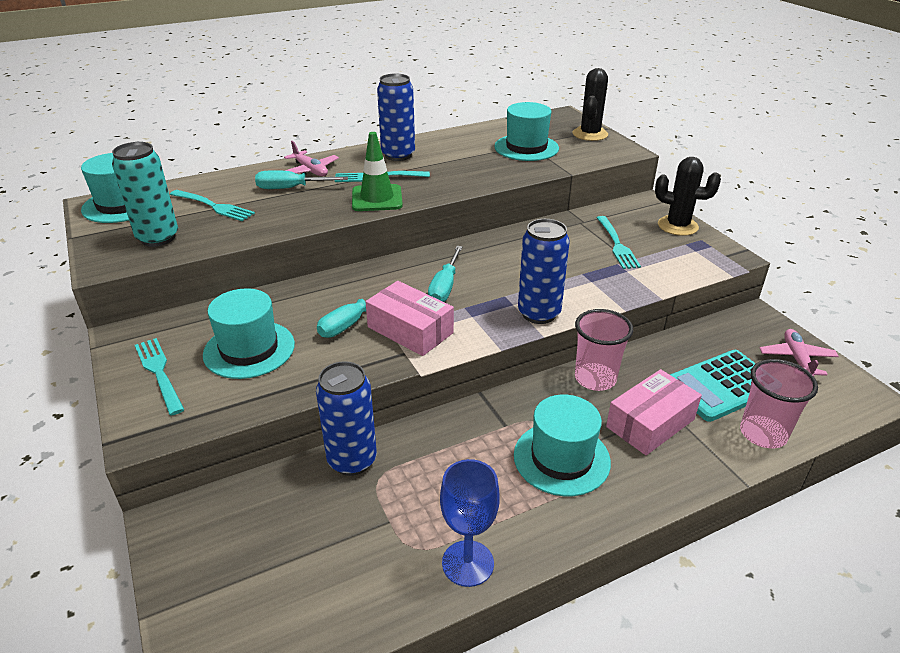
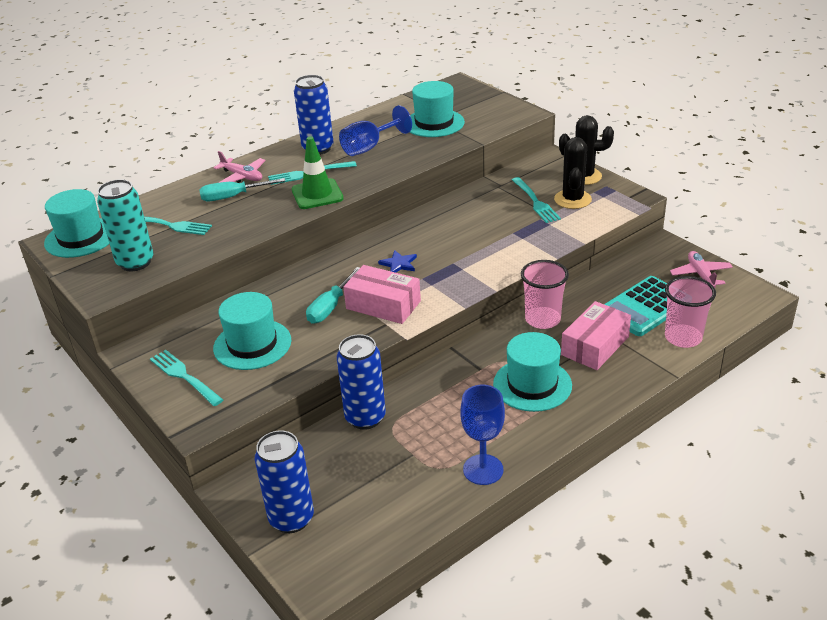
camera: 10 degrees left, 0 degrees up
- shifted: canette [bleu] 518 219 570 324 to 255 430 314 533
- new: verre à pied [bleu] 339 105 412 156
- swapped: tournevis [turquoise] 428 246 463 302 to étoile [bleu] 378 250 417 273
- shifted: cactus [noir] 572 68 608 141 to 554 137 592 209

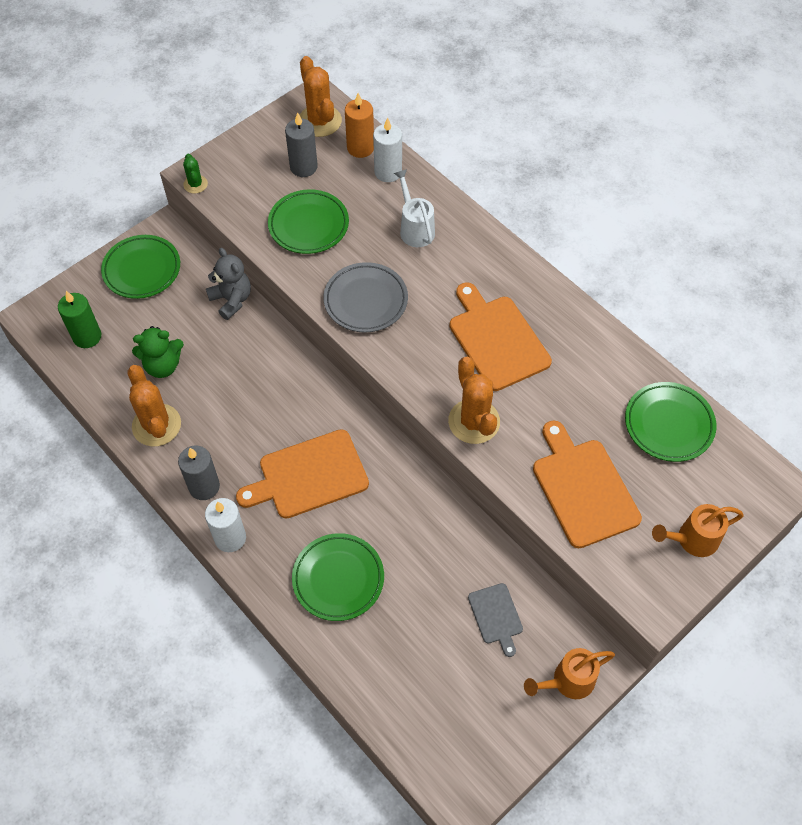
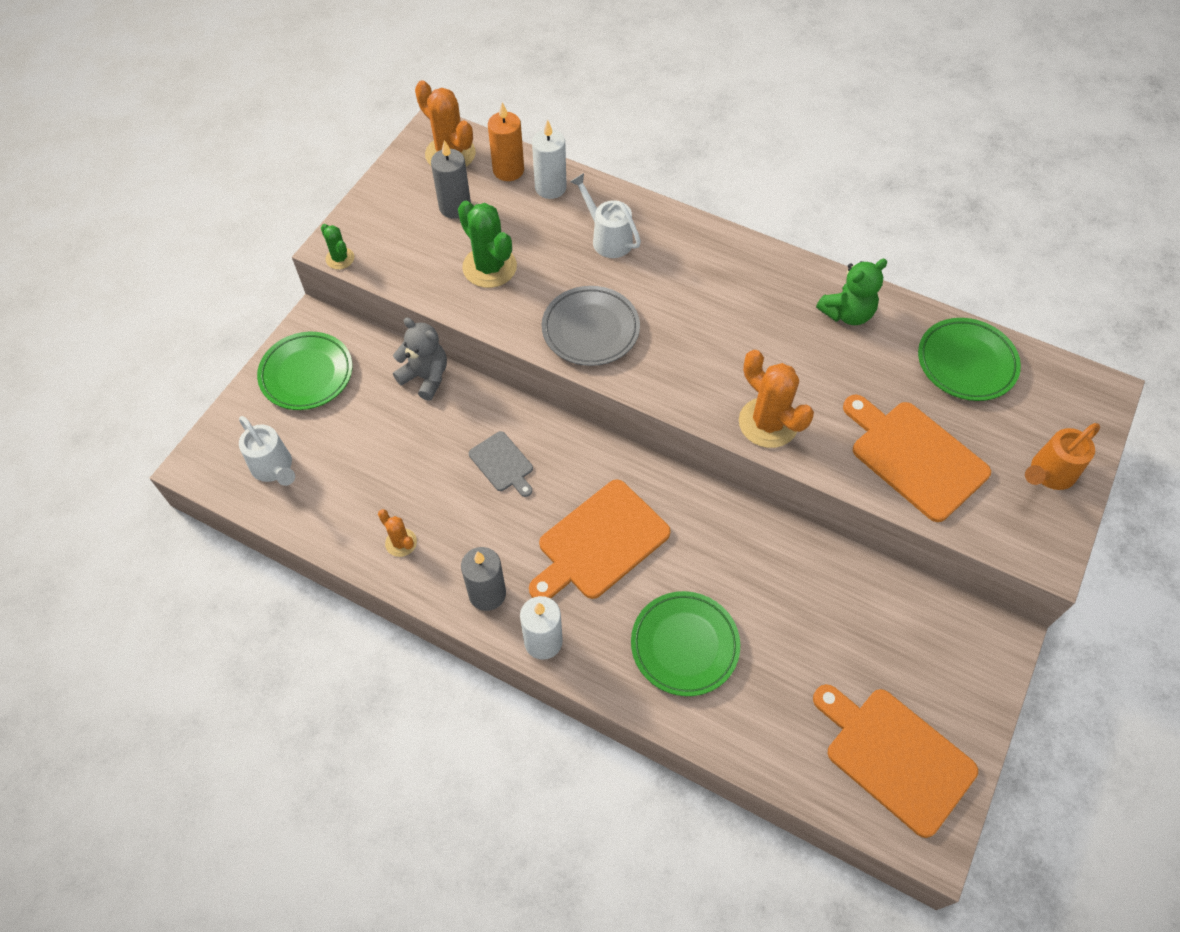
camera: 20 degrees left, 0 degrees up
- swapped: bougie [vert] 58 291 101 348 to arrosoir [blanc] 239 416 295 486
- scaled: cactus [orange] 128 365 181 446 = 378 509 417 557 x0.53
- swapped: assiette [vert] 268 189 349 254 to cactus [vert] 458 201 517 288
- shifted: planche à découper [gris] 468 583 523 657 to 468 431 533 497
- shifted: planche à découper [orange] 449 282 552 391 to 813 684 978 838
- shifted: ours en peluche [vert] 132 326 184 378 to 816 259 887 325
- gone: arrosoir [orange] 524 648 615 699

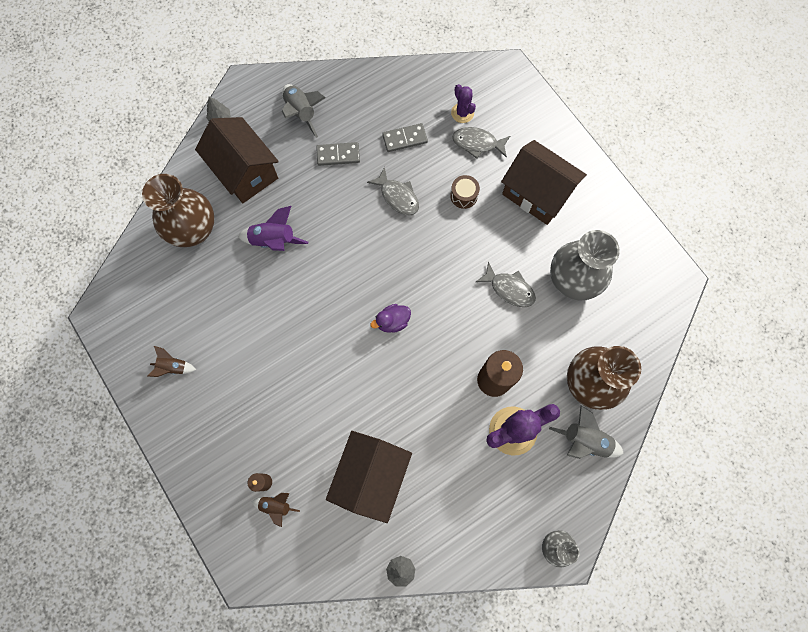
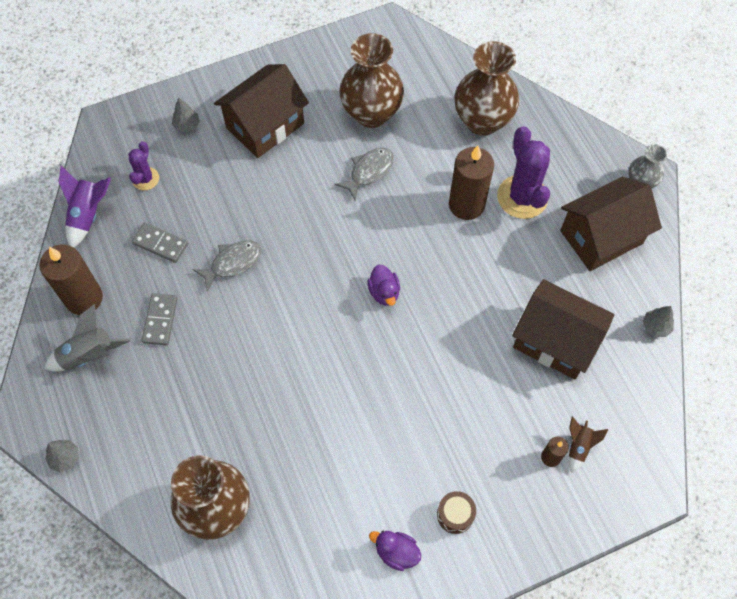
camera: 80 degrees left, 10 degrees down
- new: bougie [marron] 39 245 103 315
- shifted: fusée [violet] 238 206 308 251 to 59 166 111 248
- rotated: cactus [violet] 451 84 476 123 = 128 141 159 190 60 degrees counterclockwise
- rotated: domino [gris] 382 123 428 152 = 132 222 188 263 60 degrees counterclockwise
- new: arbre [gris] 172 97 200 133
- repainted: vase [gris] 550 230 620 301 to vase [marron] 339 33 404 128
- swapped: fusée [marron] 147 346 196 377 to canard [violet] 369 531 421 571
- shifted: tambour [marron] 450 175 480 209 to 437 491 476 534
- shifted: maison [marron] 195 117 279 203 to 560 177 662 271
- gone: poisson [gris] 452 127 510 159
- gone: fusée [gris] 549 406 624 459

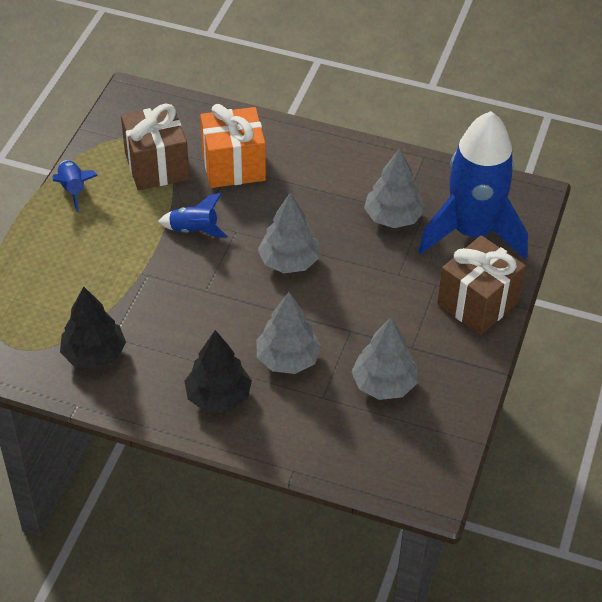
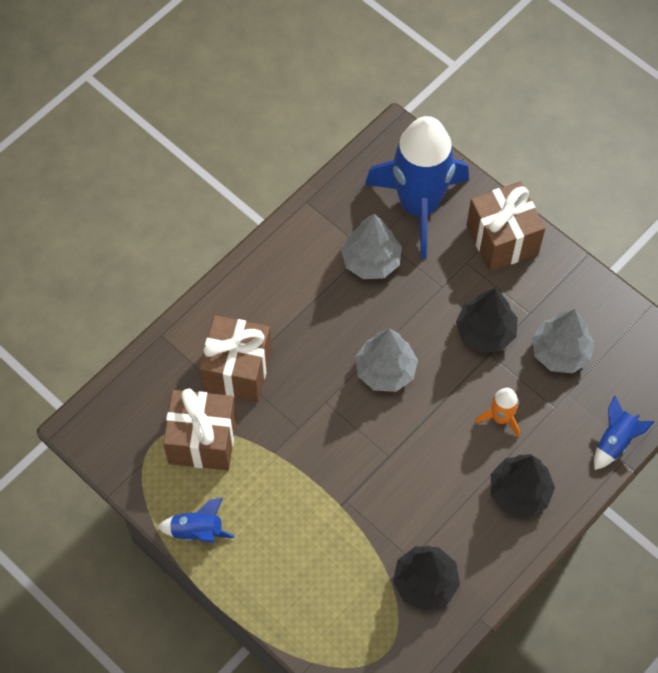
camera: 65 degrees left, 15 degrees up
- repainted: cadeau [orange] 200 104 266 188 to cadeau [marron] 199 315 272 402
- new: arbre [noir] 456 288 518 352
- swapped: arbre [gris] 256 292 322 374 to fusée [orange] 475 388 520 438
- shifted: fusée [bleu] 158 193 228 238 to 594 396 654 470

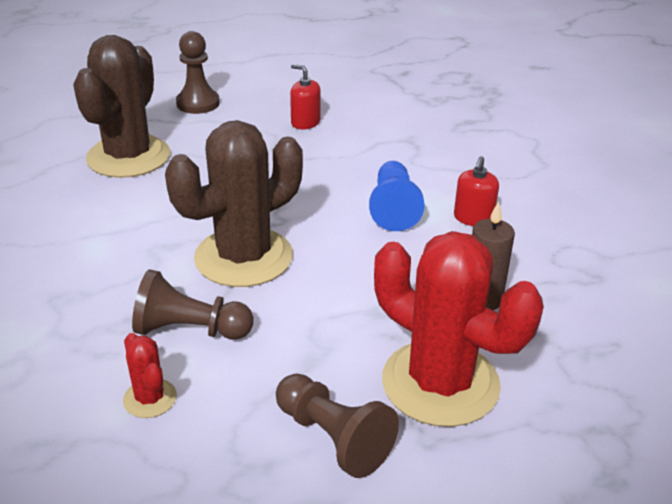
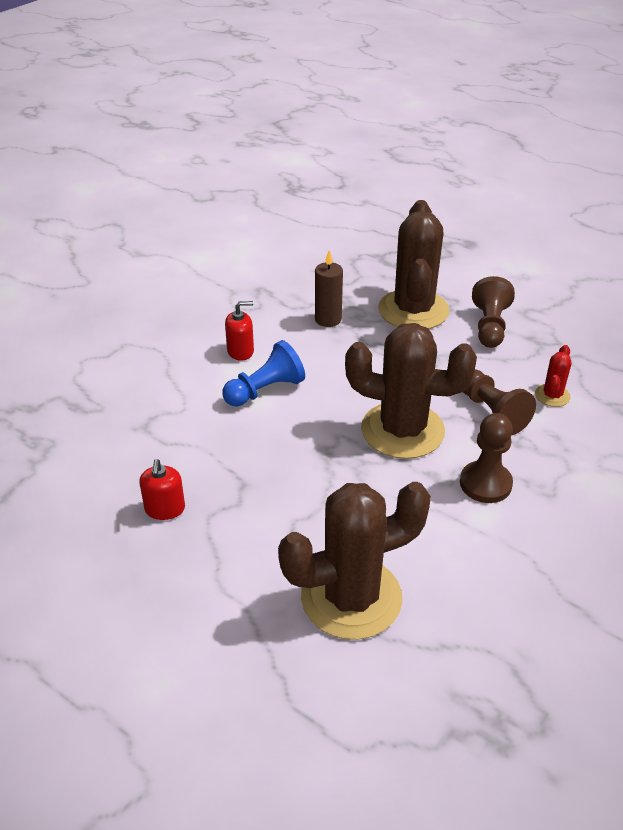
camera: 125 degrees left, 5 degrees up
- repainted: cactus [rouge] 374 231 544 427 to cactus [marron] 378 200 450 329
- shifted: pion [marron] 176 31 220 114 to 460 413 513 503

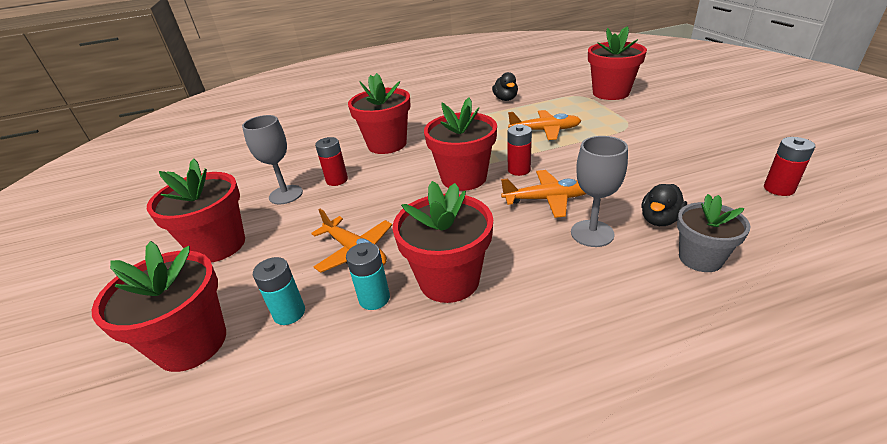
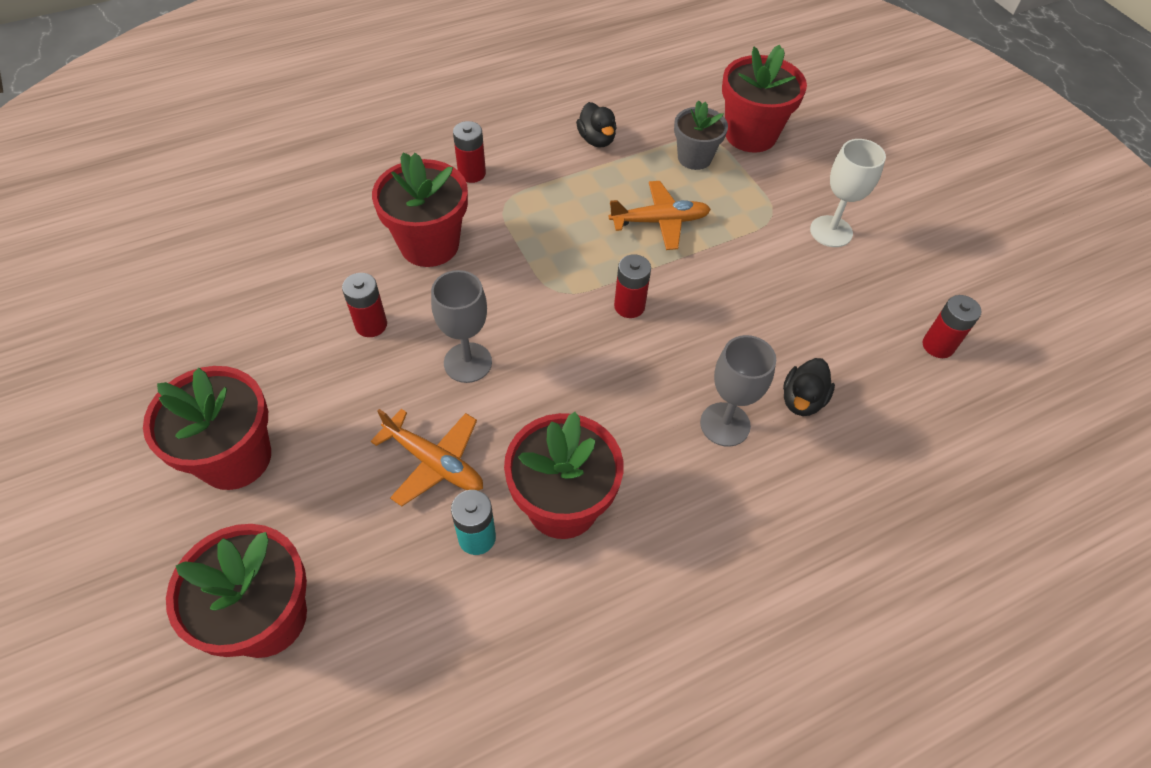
camera: 15 degrees left, 20 degrees up
- shifted: verre à pied [gris] 242 115 303 204 to 431 270 492 383
- new: pile [rouge] 453 121 486 183
- shifted: pot de fleurs [gris] 677 194 751 272 to 674 100 728 170
- new: verre à pied [blanc] 810 139 886 247
- gone: pile [turquoise] 253 257 305 325
- gone: pot de fleurs [rouge] 424 98 497 191
- gone: avion [orange] 501 170 586 218

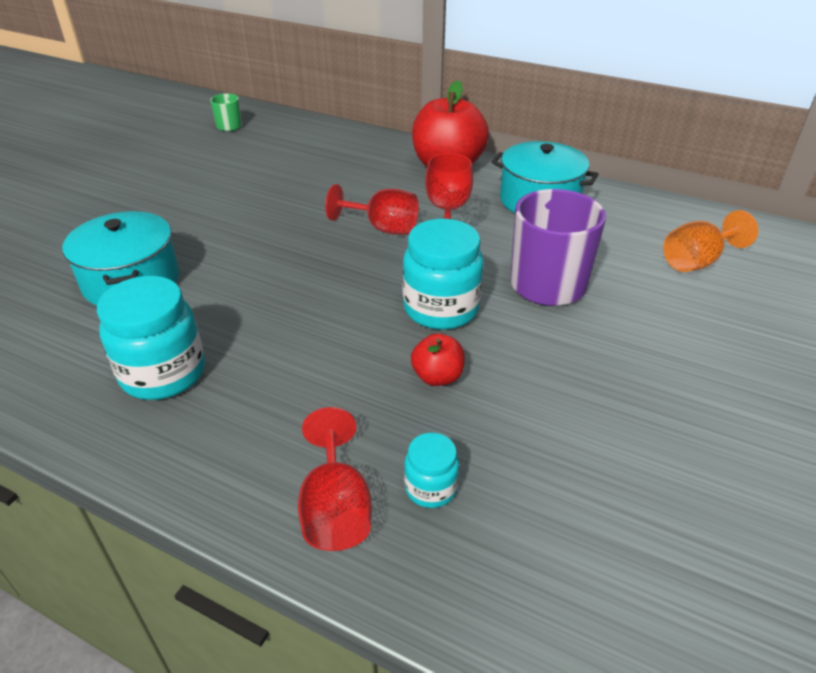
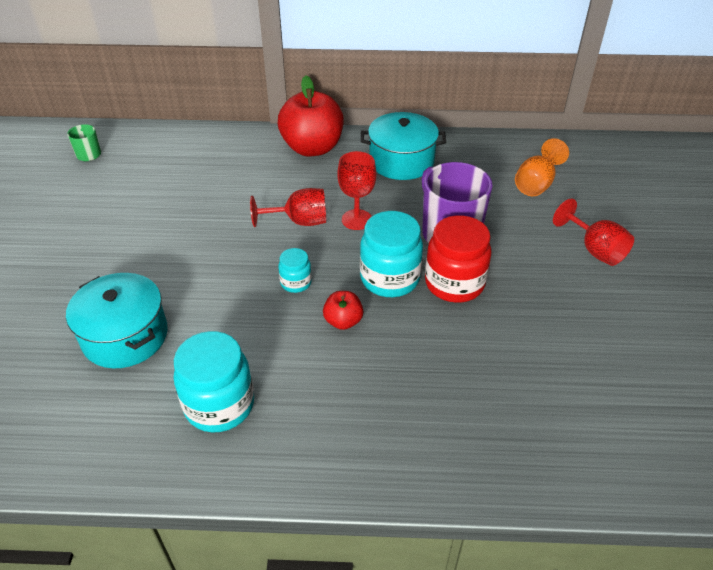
camera: 25 degrees left, 5 degrees up
- shifted: bocal [turquoise] 404 433 459 508 to 278 248 312 293
- shifted: pomme [rouge] 411 333 465 386 to 323 291 363 330
- new: bocal [rouge] 425 215 492 303
- shifted: verre à pied [rouge] 298 407 372 551 to 553 199 634 266

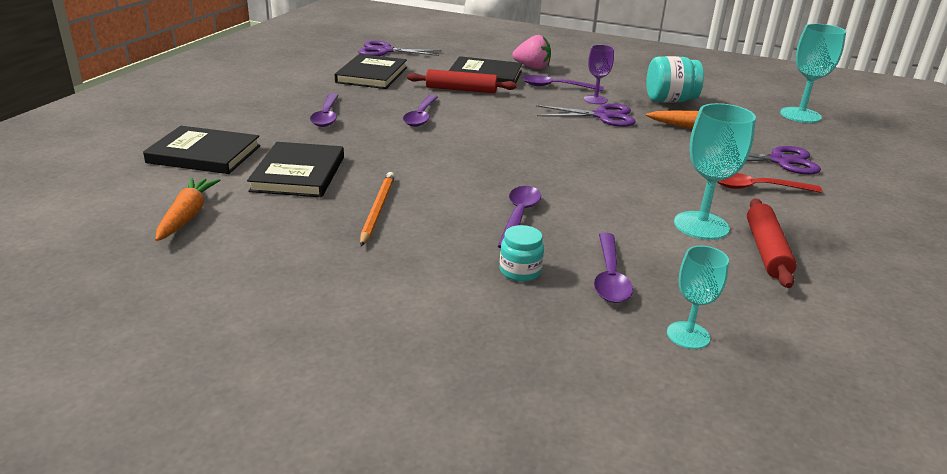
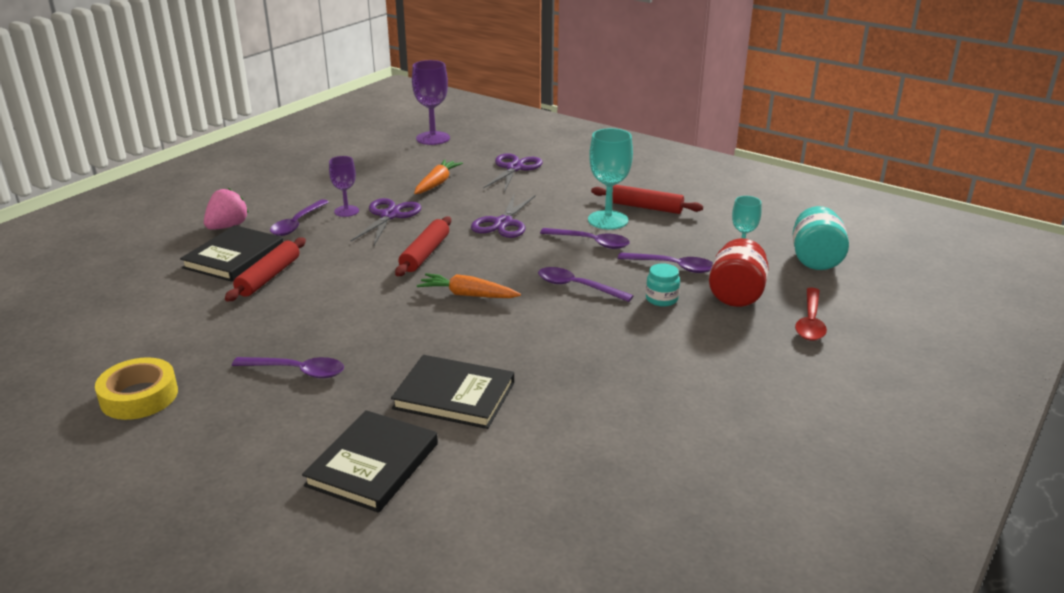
camera: 75 degrees left, 0 degrees up
- new: ruban adhésif [jaune] 95 357 178 420
- new: rouleau à pâtisserie [rouge] 395 216 451 276
- repainted: verre à pied [turquoise] 780 24 846 123 to verre à pied [violet] 412 60 450 145
- shifted: carotte [orange] 156 177 220 241 to 417 273 521 298
- shifted: ciseaux [violet] 358 40 441 56 to 471 195 536 238
- shifted: cuillère [violet] 403 95 438 127 to 540 228 630 249
- new: bocal [rouge] 709 238 769 307
- shifted: bocal [turquoise] 646 56 704 102 to 793 206 849 270
- shifted: cuillère [rouge] 717 173 822 193 to 795 287 827 341
- gone: livre [noir] 335 54 407 89
- gone: crayon [orange] 360 172 395 246

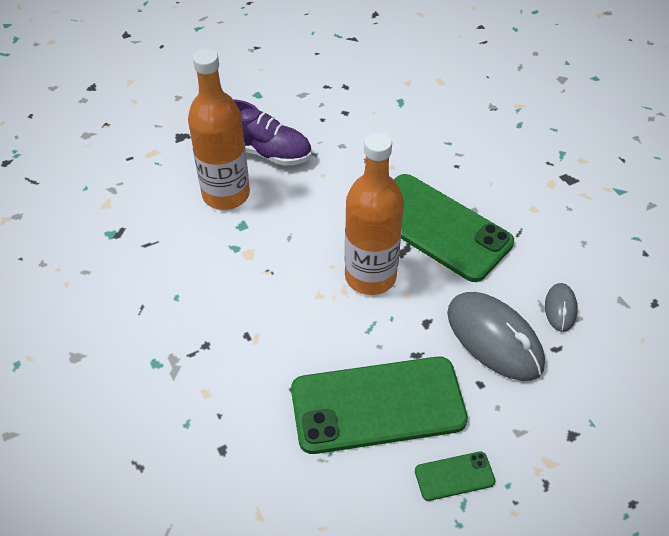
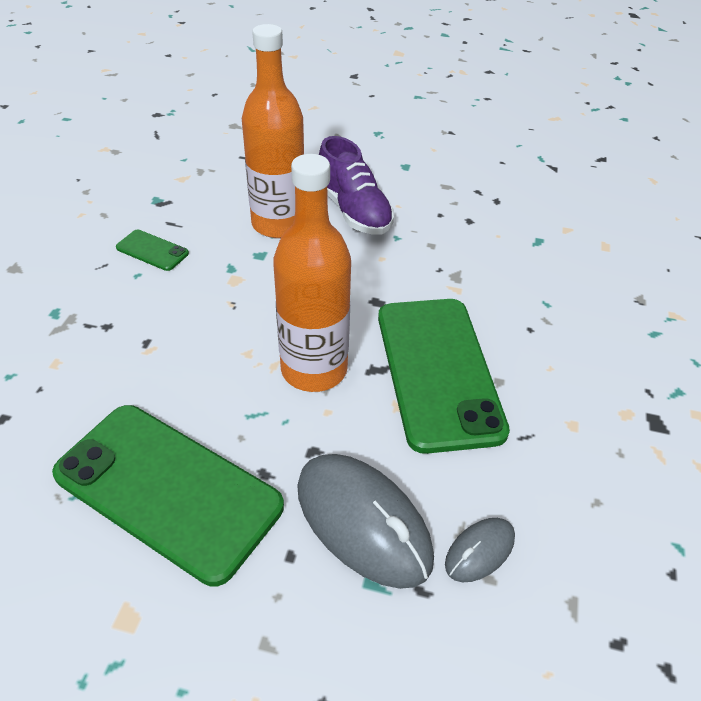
camera: 40 degrees right, 5 degrees down
- shifted: téléphone [vert] 415 451 495 501 to 116 230 189 271
- rotated: souris [gris] 447 292 545 381 = 297 454 434 589 45 degrees counterclockwise

